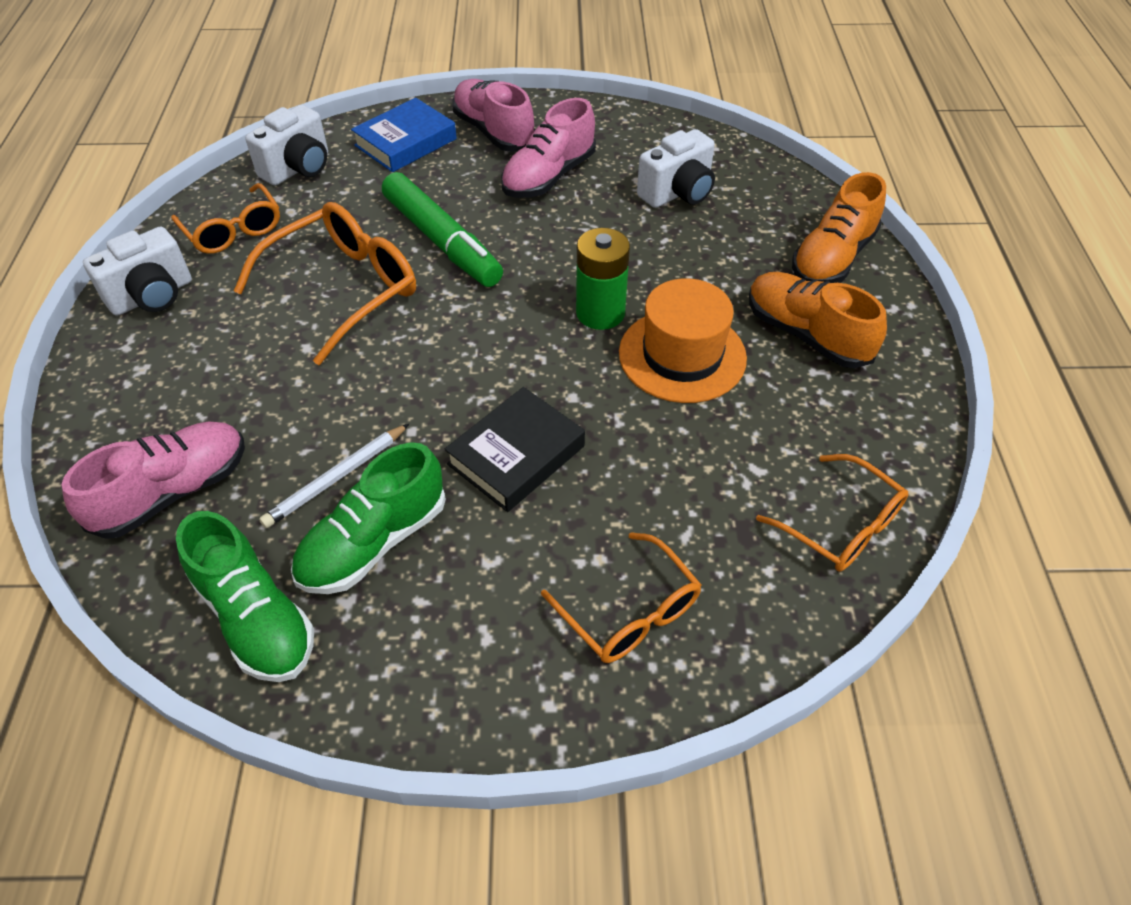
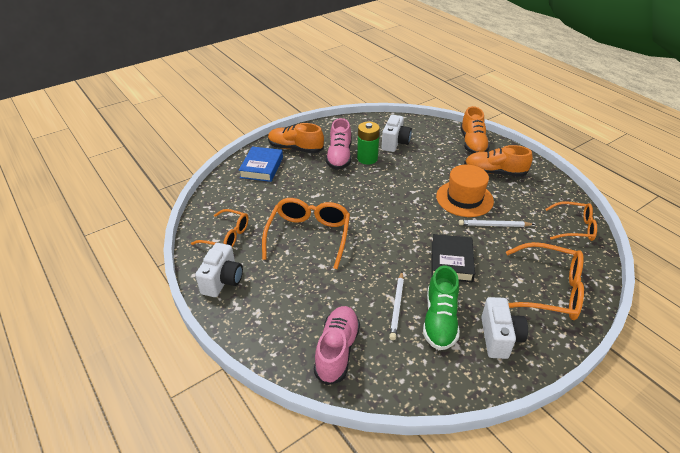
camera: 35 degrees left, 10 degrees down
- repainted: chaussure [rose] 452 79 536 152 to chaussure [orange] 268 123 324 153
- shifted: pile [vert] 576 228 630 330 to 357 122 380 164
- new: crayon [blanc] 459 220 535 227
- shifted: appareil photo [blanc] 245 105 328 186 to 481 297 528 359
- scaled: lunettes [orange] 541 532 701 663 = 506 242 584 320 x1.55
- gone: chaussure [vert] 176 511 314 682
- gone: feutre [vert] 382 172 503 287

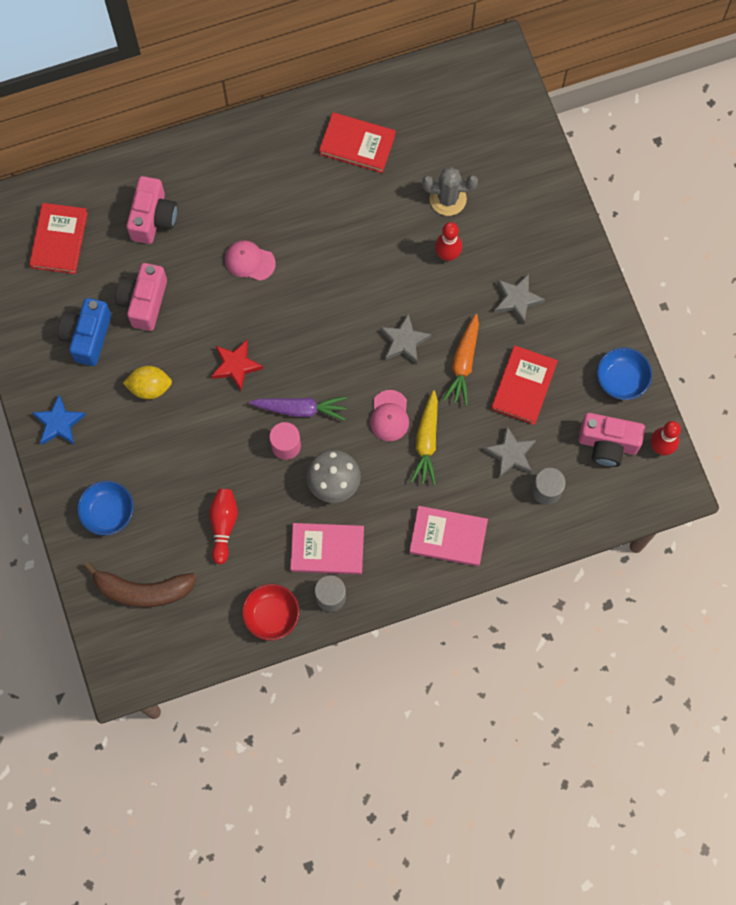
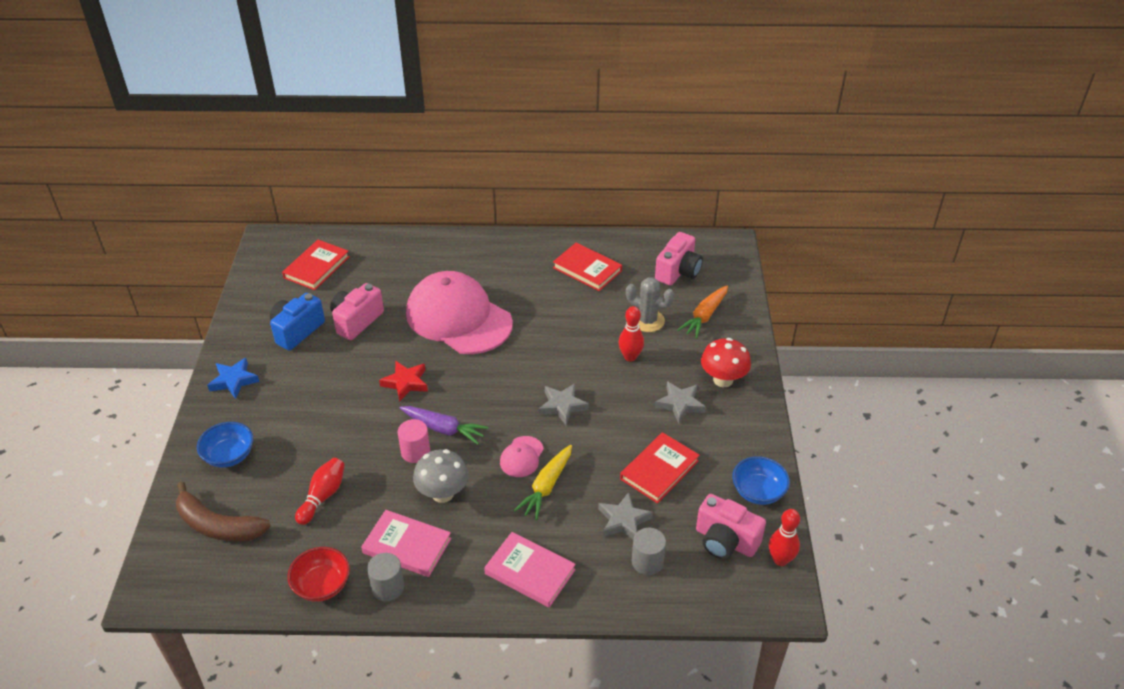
camera: 20 degrees right, 30 degrees down
- scaled: casquette [rose] 225 241 276 281 = 406 271 513 354 x2.48
- shifted: appareil photo [rose] 127 176 178 244 to 655 232 703 286
- shifted: carotte [orange] 443 314 479 406 to 677 286 728 339
- new: champignon [rouge] 701 338 751 387
- gone: citron [jaune] 123 366 172 399

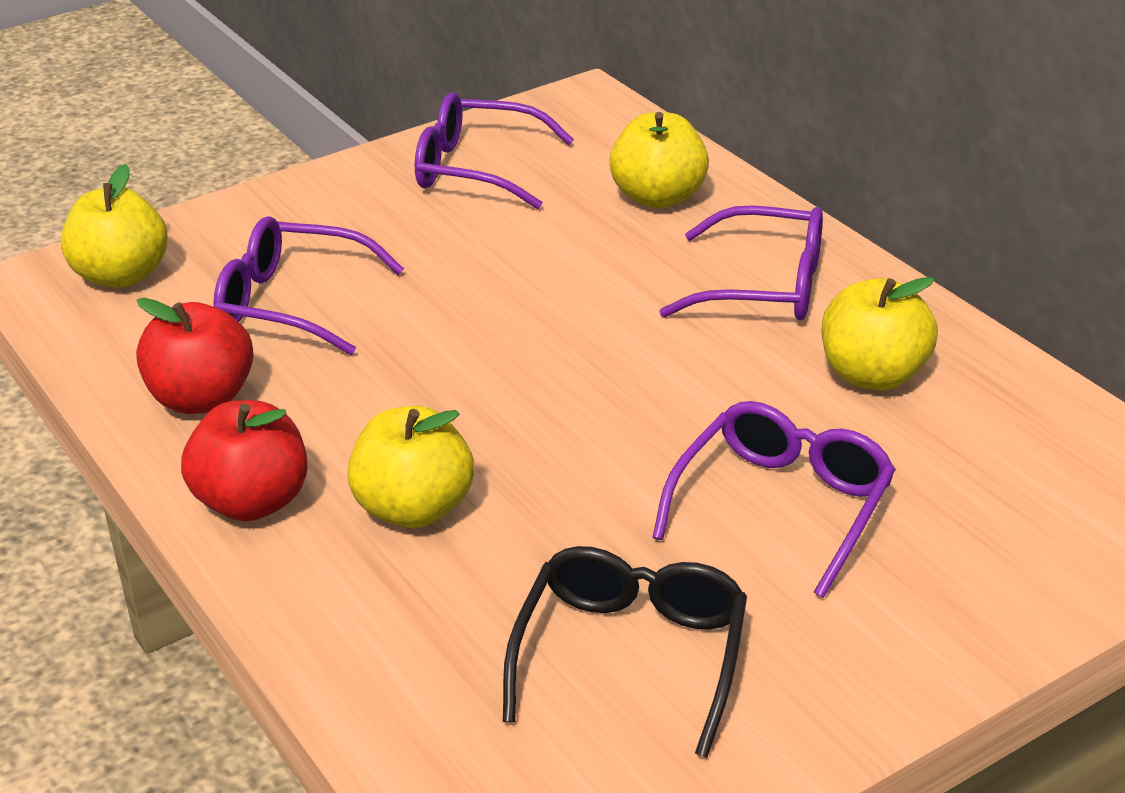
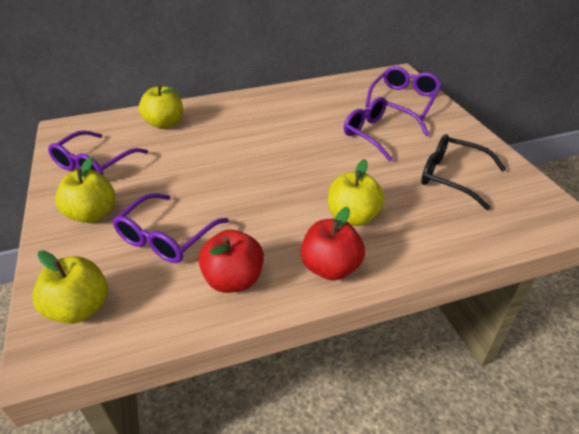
camera: 75 degrees left, 5 degrees up
- shifted: pomme [jaune] 822 277 938 391 to 55 157 115 223
- shifted: lunettes [violet] 659 205 823 320 to 365 66 442 120

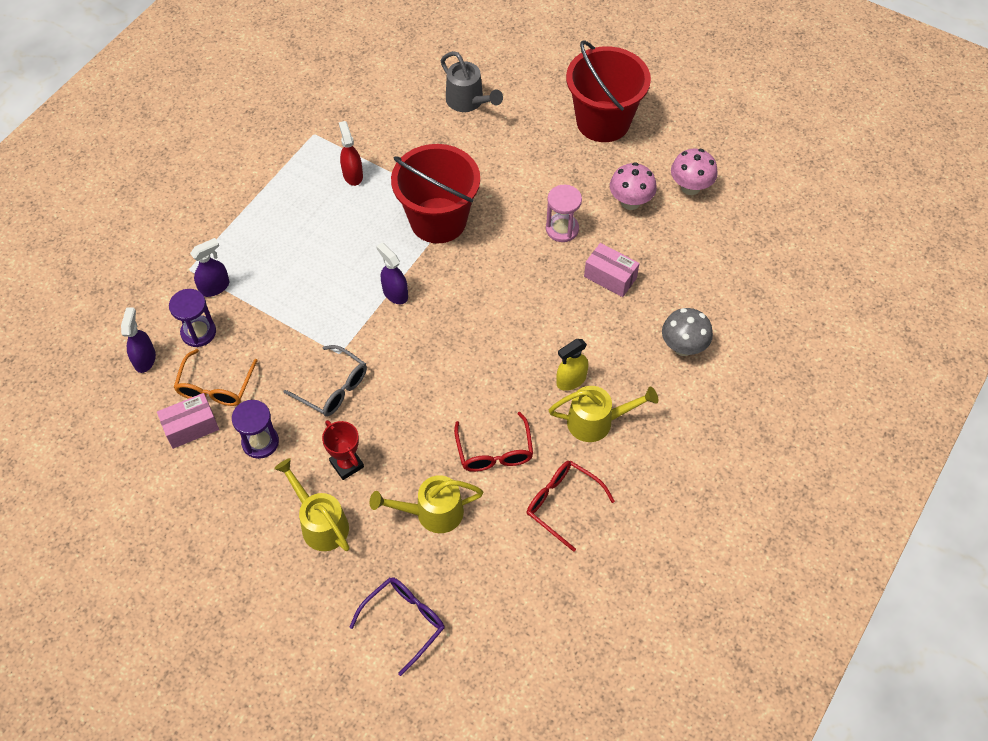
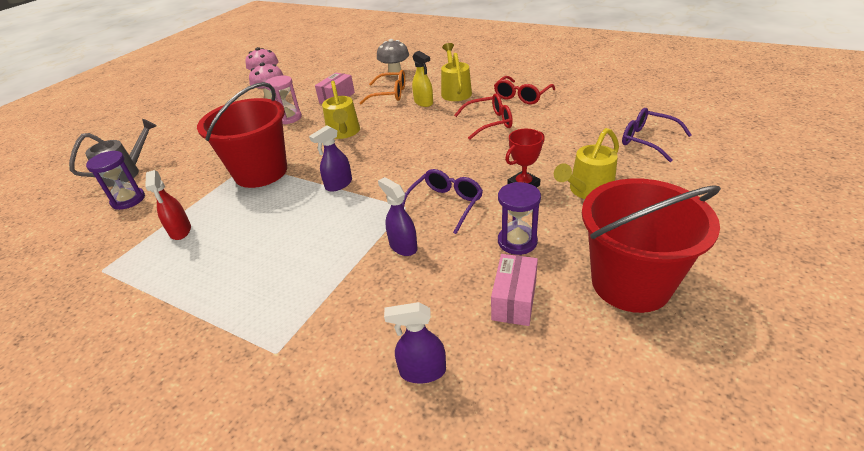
camera: 90 degrees left, 20 degrees down
- shifted: sablier [violet] 169 289 216 347 to 86 151 145 210
- rotated: vaporisateur [rouge] 339 121 363 186 = 145 170 191 240 90 degrees counterclockwise
- shifted: arrosoir [jaune] 370 475 484 533 to 322 81 360 139
- shifted: lunettes [orange] 173 349 258 406 to 360 70 405 104
- shifted: vaporisateur [violet] 190 238 229 297 to 378 177 418 256
- repainted: lunettes [gris] 283 345 367 417 to lunettes [violet] 402 169 483 234
- rotated: boîte [rose] 157 393 219 449 = 491 254 538 326 45 degrees clockwise
- shifted: seau [rouge] 566 41 651 142 to 582 179 721 313

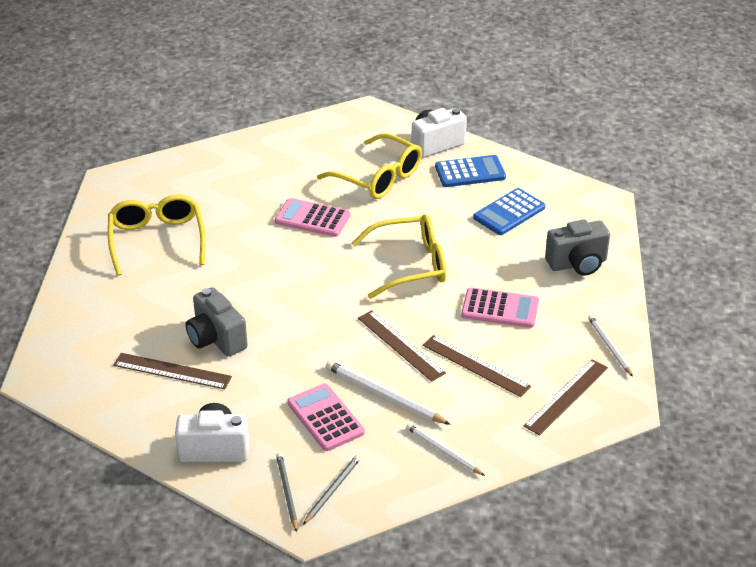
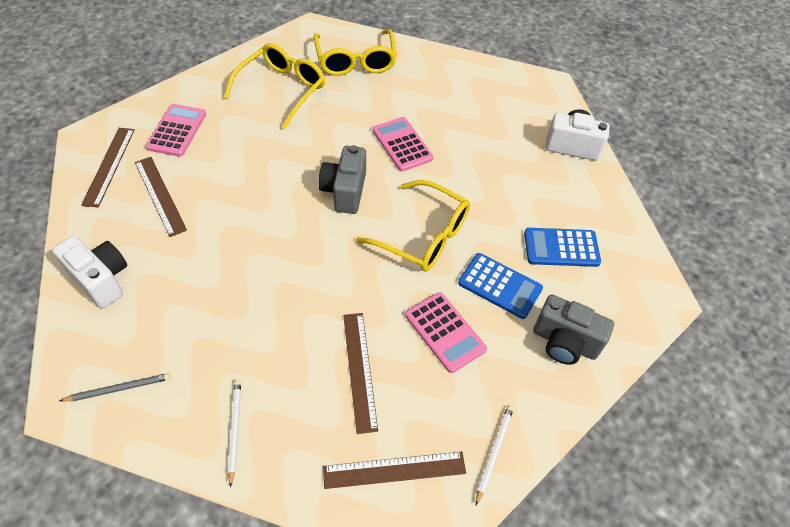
camera: 40 degrees right, 15 degrees up
- shifted: règle [marron] 358 310 446 382 to 81 128 135 208
- shifted: calculatrice [rose] 287 383 365 451 to 145 104 206 157
- shifted: lunettes [jaune] 317 133 422 199 to 314 29 397 76
- shifted: appareil photo [gris] 186 287 248 357 to 319 145 366 214
- shifted: calculatrice [bleu] 435 155 506 187 to 458 253 543 319
- gone: crayon [gris] 276 453 298 532
- gone: crayon [blanc] 326 361 451 425

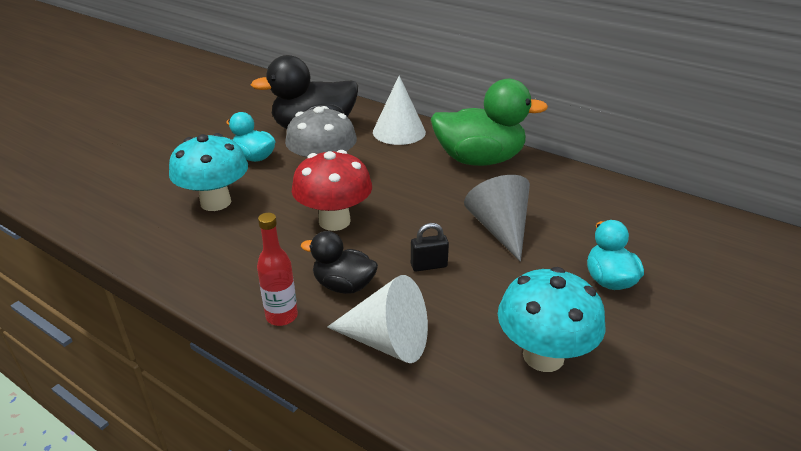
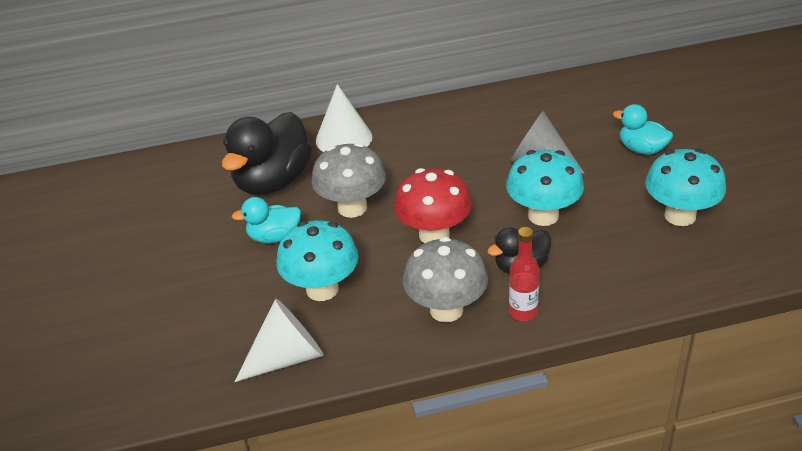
camera: 45 degrees left, 5 degrees up
- shifted: cône [blanc] 327 275 428 363 to 234 299 324 382
- new: champignon [gris] 403 237 488 322
- swapped: cadenas [noir] 411 223 449 272 to champignon [turquoise] 506 150 584 226
- gone: canard [vert] 431 79 548 166

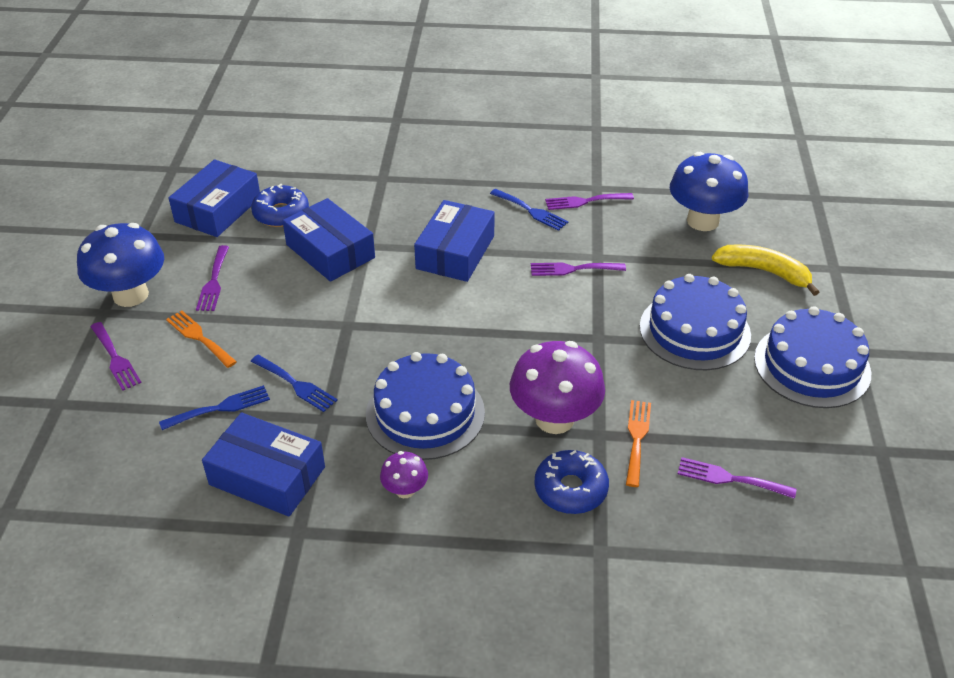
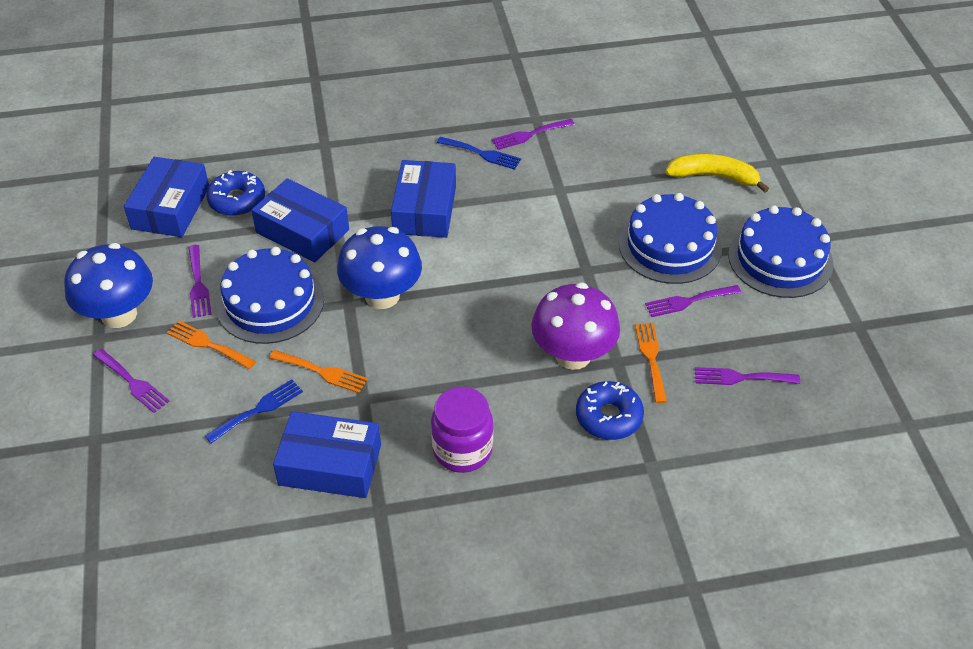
camera: 15 degrees left, 5 degrees up
- shifted: gâteau [bleu] 366 352 485 460 to 216 247 324 344
- repainted: fourchette [bleu] 250 355 337 412 to fourchette [orange] 269 350 368 393
- shifted: champignon [bleu] 670 152 748 231 to 337 226 422 309
- swapped: champignon [violet] 380 451 428 498 to bocal [violet] 431 387 493 473
- shifted: fourchette [violet] 531 263 626 276 to 645 285 741 317

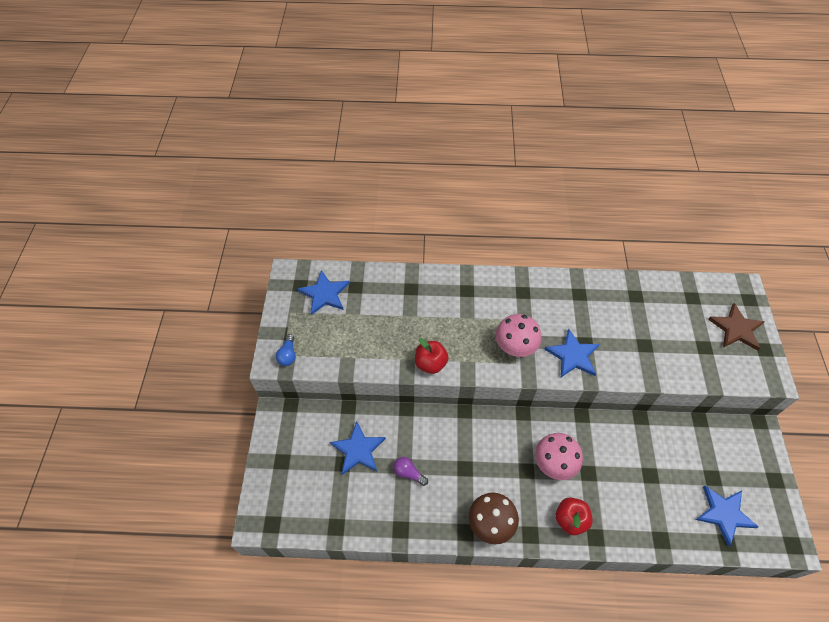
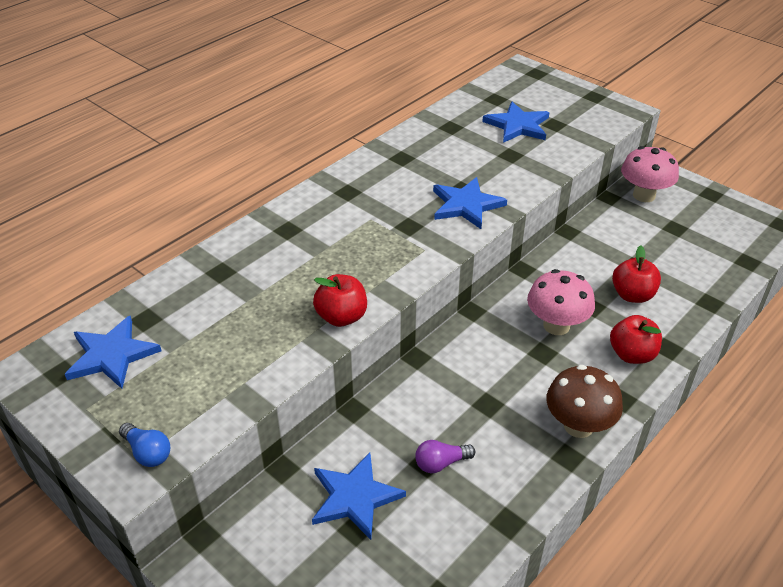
camera: 50 degrees left, 15 degrees down
- shifted: étoile [bleu] 696 486 758 547 to 482 102 549 143
- new: pomme [rouge] 612 246 661 303
- shifted: champignon [rose] 495 314 542 357 to 621 146 679 202
- gone: étoile [marron] 708 303 765 351

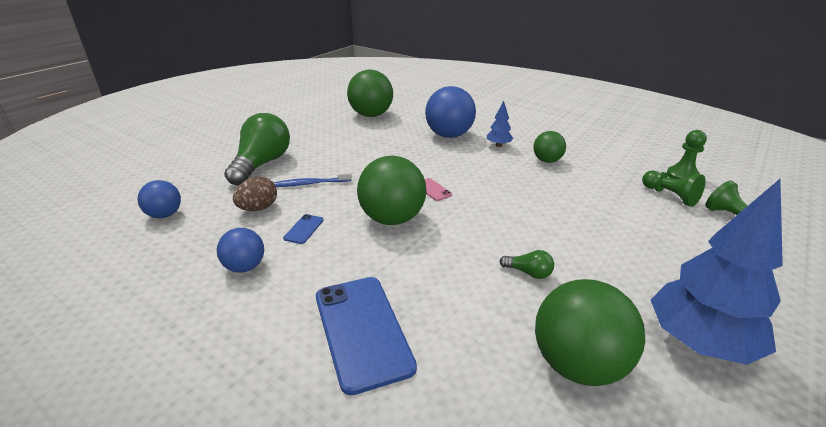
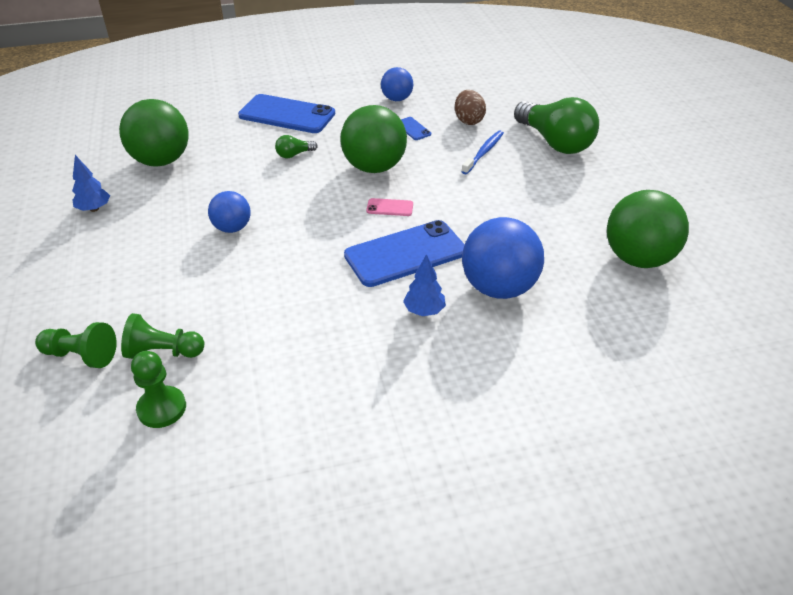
camera: 130 degrees right, 10 degrees up
- scaled: arbre [bleu] 651 179 783 365 = 72 155 110 212 x0.45
- shifted: balle [bleu] 137 180 181 218 to 208 191 250 233
- shifted: ampoule [vert] 499 250 554 279 to 275 135 317 158
- new: téléphone [bleu] 344 220 465 287
- gone: balle [vert] 533 131 566 163

